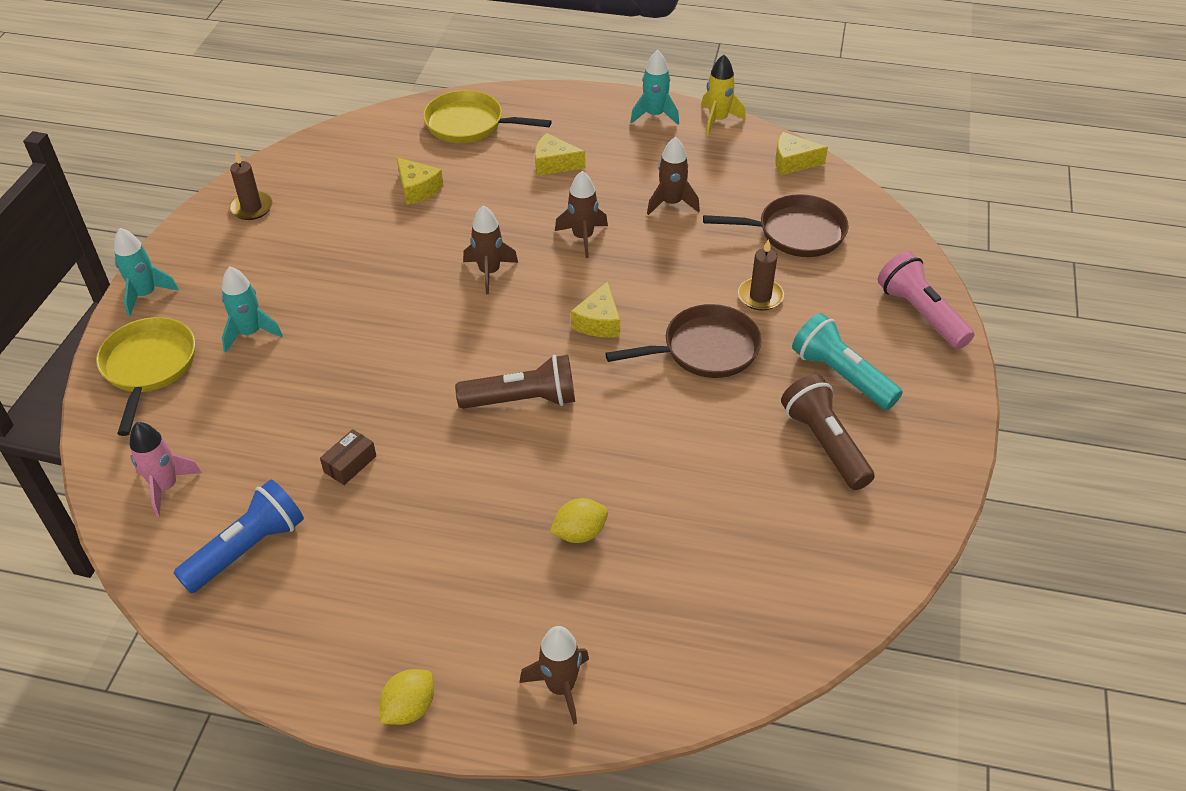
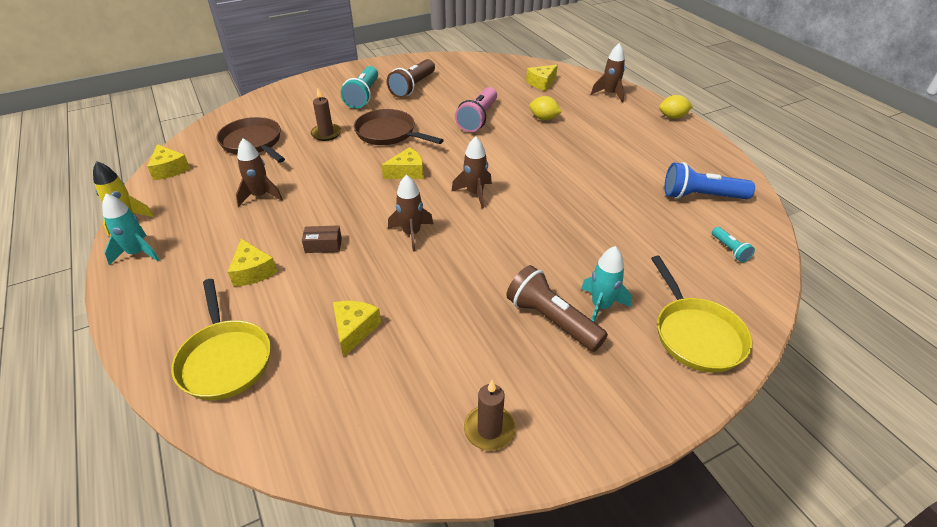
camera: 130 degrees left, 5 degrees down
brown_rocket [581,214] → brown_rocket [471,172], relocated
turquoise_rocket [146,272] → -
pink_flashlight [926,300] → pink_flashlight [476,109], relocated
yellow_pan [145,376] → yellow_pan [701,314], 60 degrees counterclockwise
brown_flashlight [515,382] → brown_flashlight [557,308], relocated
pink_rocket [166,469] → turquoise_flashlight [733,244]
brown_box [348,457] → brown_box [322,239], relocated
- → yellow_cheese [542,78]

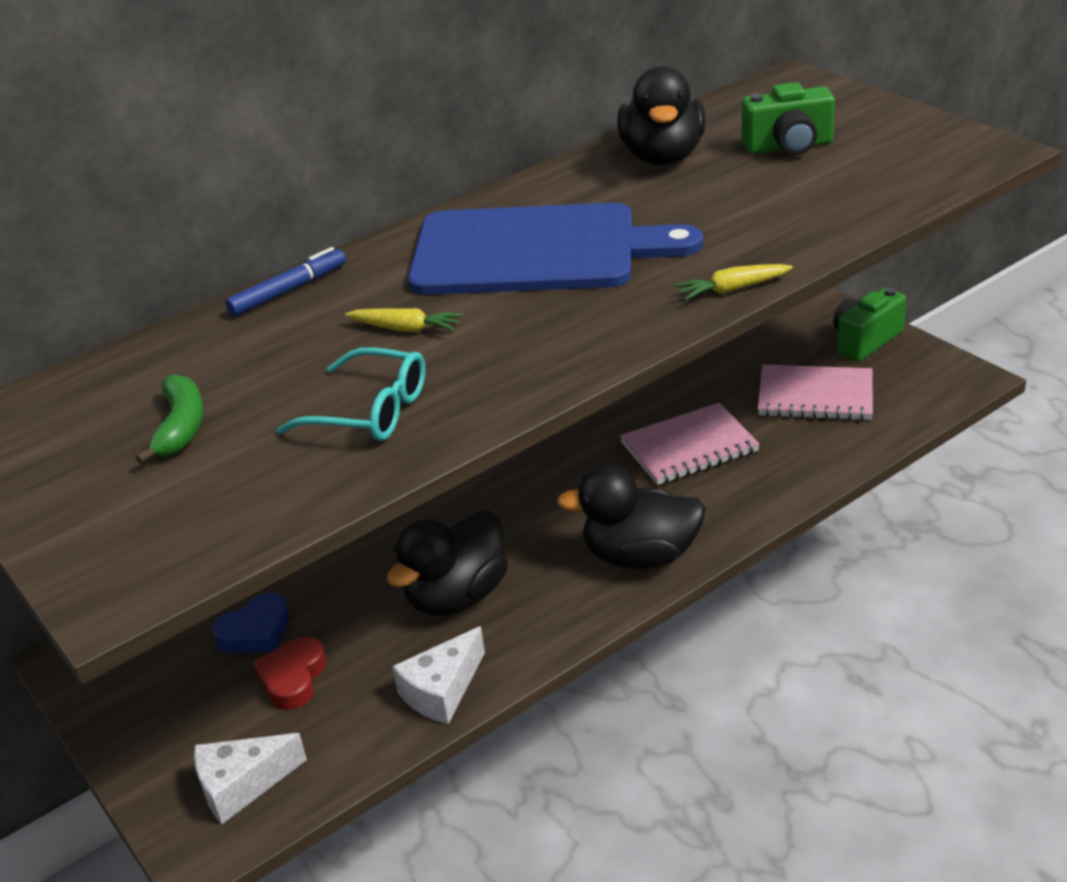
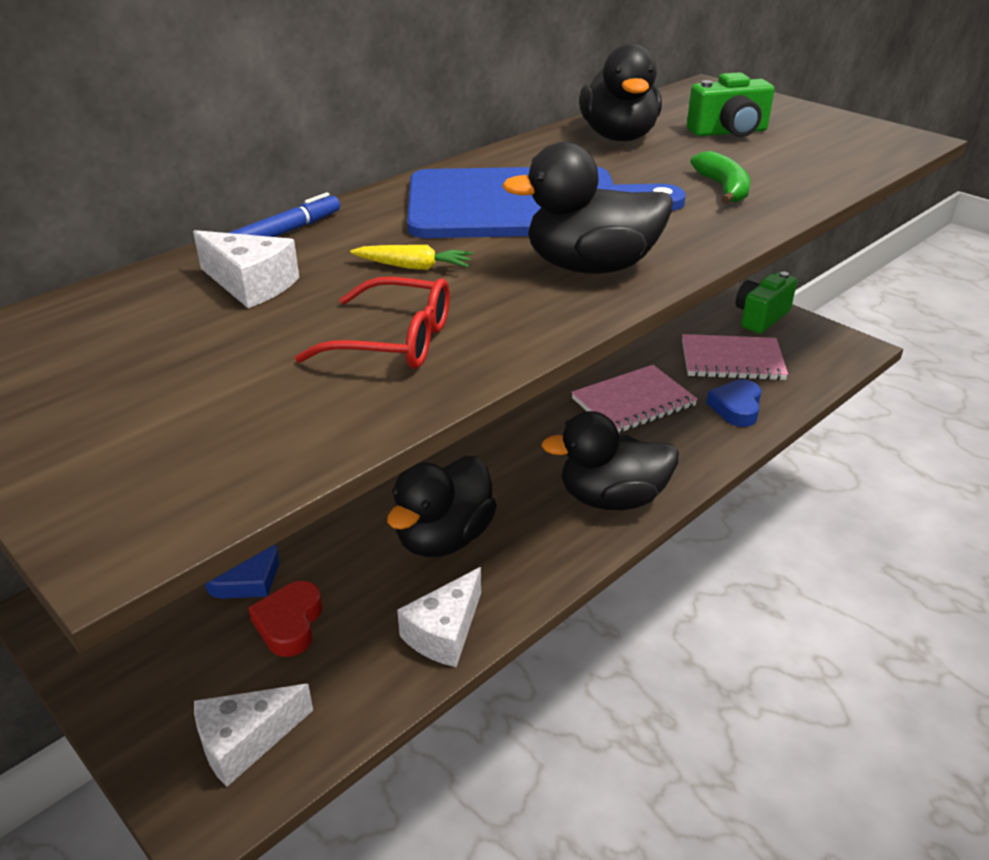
camera: 10 degrees left, 0 degrees up
yellow_carrot [734,282] → -
turquoise_glasses [351,394] → red_glasses [372,323]
green_banana [170,419] → green_banana [721,177], relocated
- → black_duck [587,208]
- → white_cheese [246,269]
- → blue_heart [734,403]

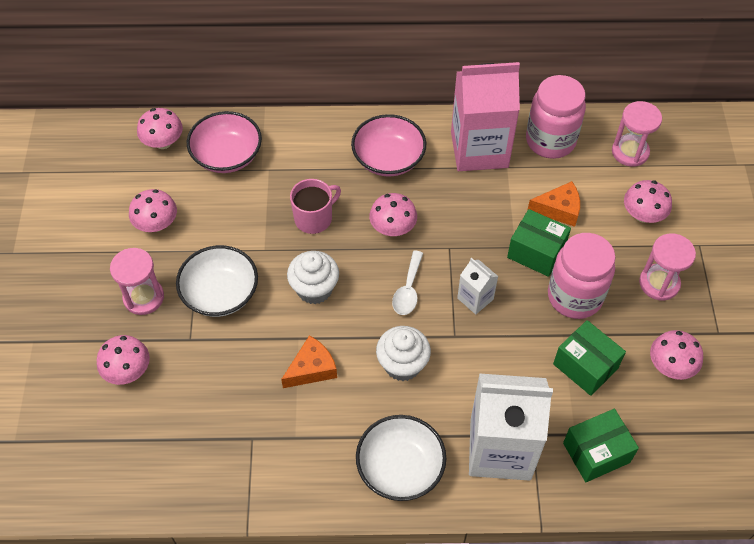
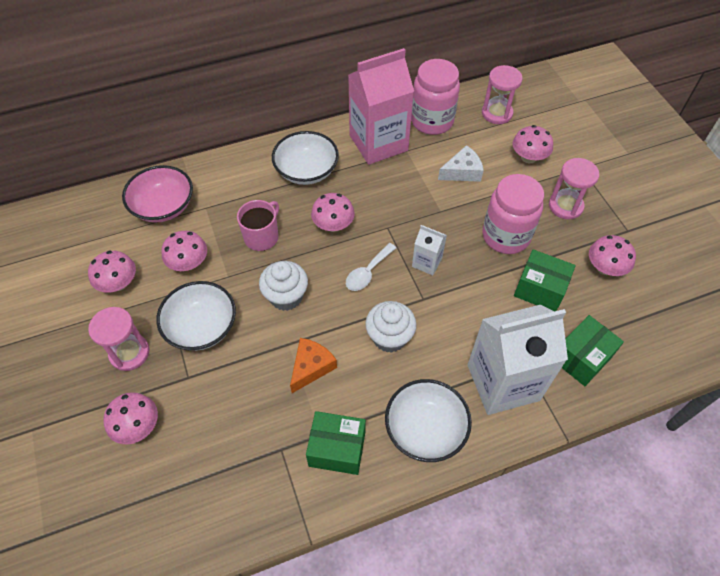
camera: 20 degrees left, 0 degrees up
pink_mushroom [160,128] → pink_mushroom [184,251], relocated
pink_bowl [388,145] → white_bowl [305,158]
orange_cheese [553,204] → white_cheese [461,163]
green_box [539,243] → green_box [336,443], relocated
white_spoon [407,283] → white_spoon [371,267], 45 degrees clockwise

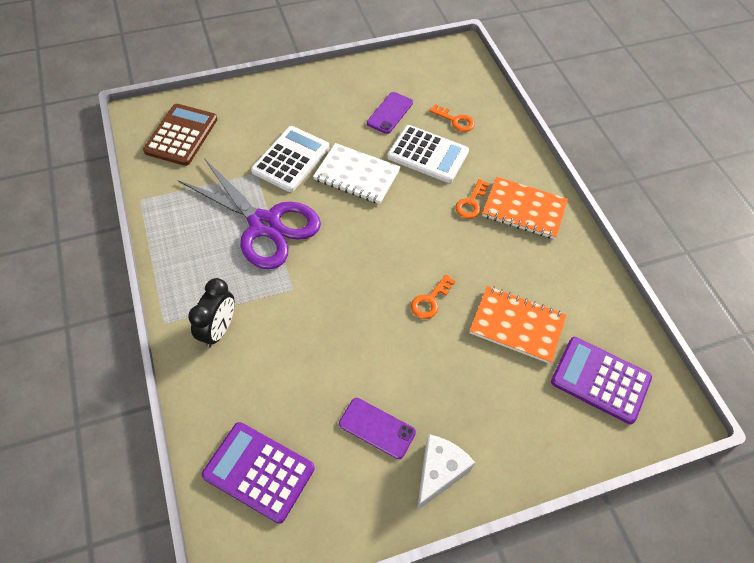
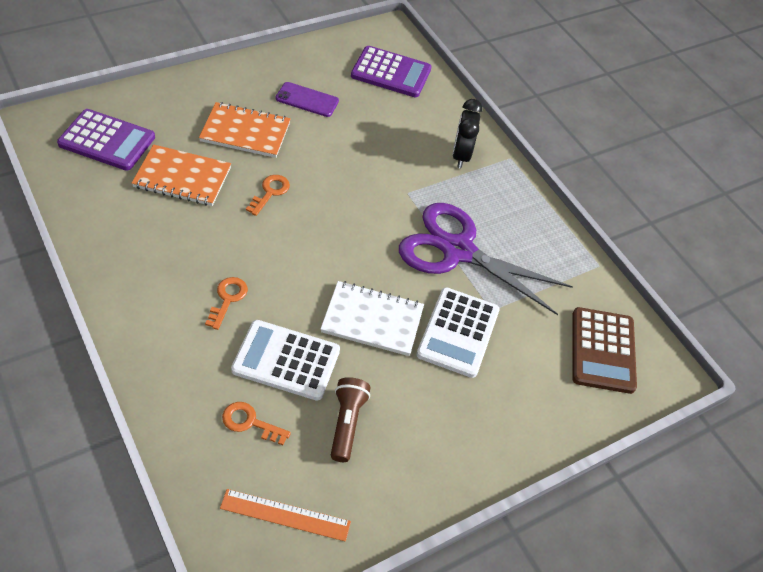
camera: 165 degrees right, 5 degrees down
purple_phone [390,113] → brown_flashlight [351,419]
orange_notebook [525,208] → orange_notebook [245,130], relocated
white_cheese [446,472] → -
- → orange_ruler [285,515]

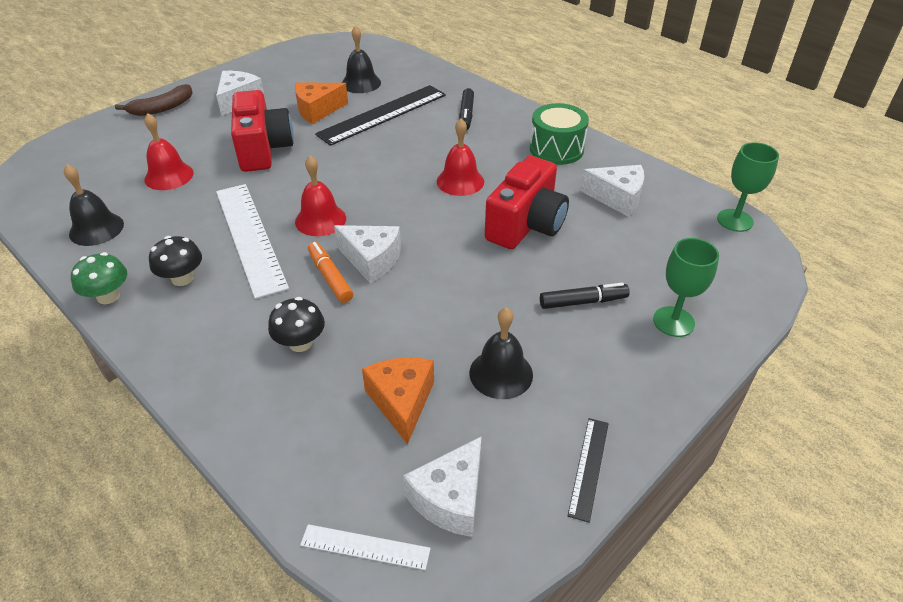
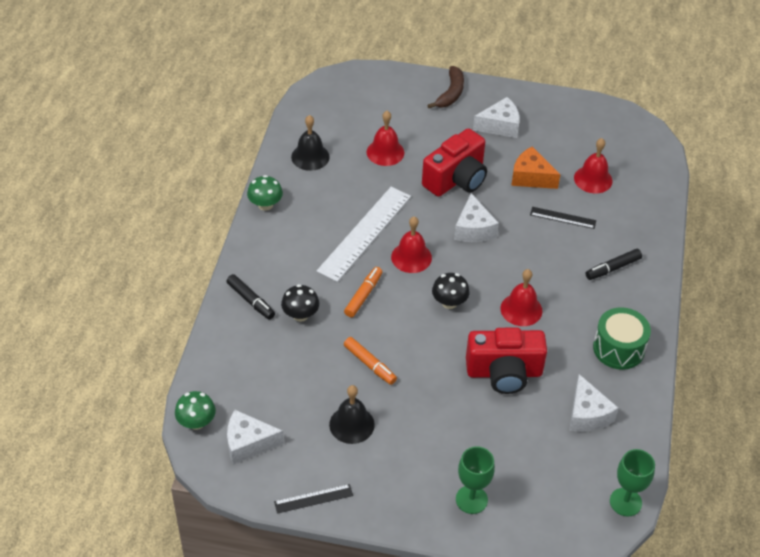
camera: 55 degrees right, 5 degrees up
black_bell [361,59] → red_bell [593,165]
brown_banana [154,100] → brown_banana [445,87], 90 degrees counterclockwise
black_ruler [380,115] → black_ruler [563,218], x0.48
white_cheese [367,254] → white_cheese [476,217], relocated
black_mushroom [175,261] → black_mushroom [451,291], relocated
black_marker [585,296] → black_marker [250,297], relocated
orange_cheese [398,401] → -
white_ruler [365,547] → green_mushroom [195,410]
- → orange_marker [370,361]

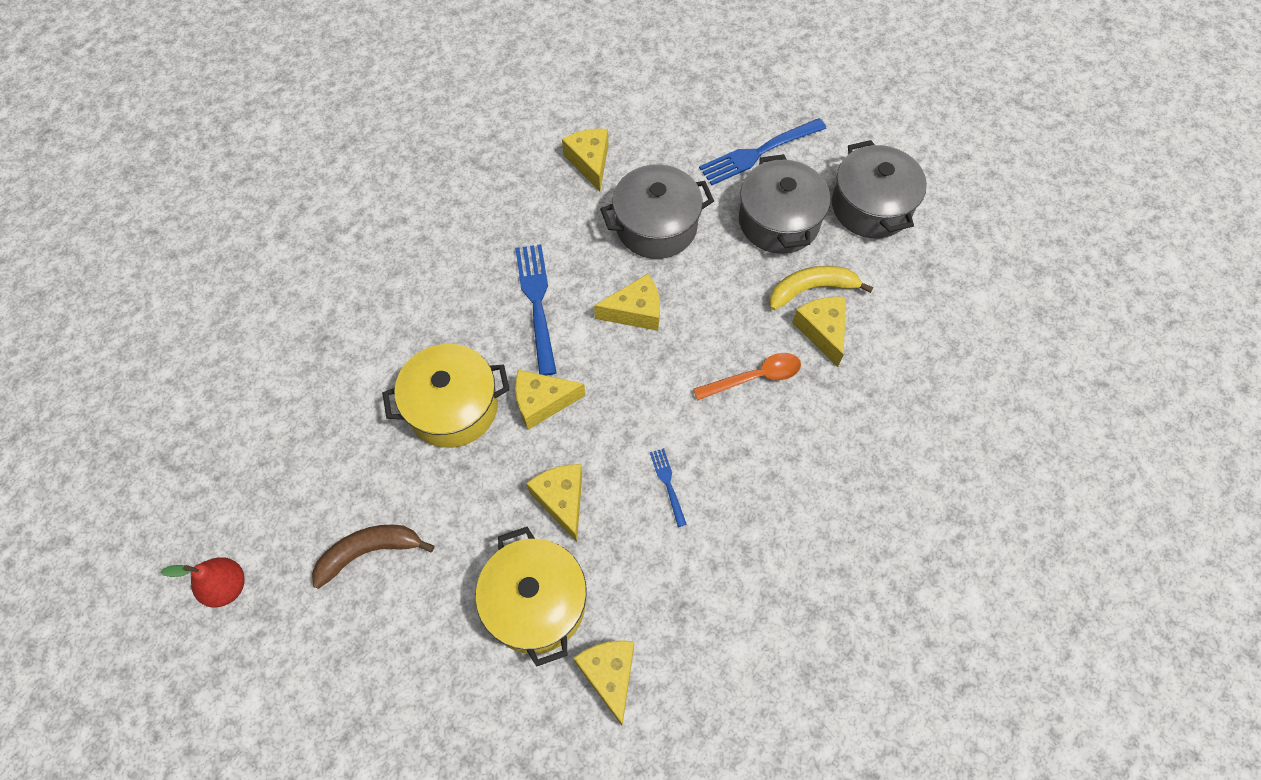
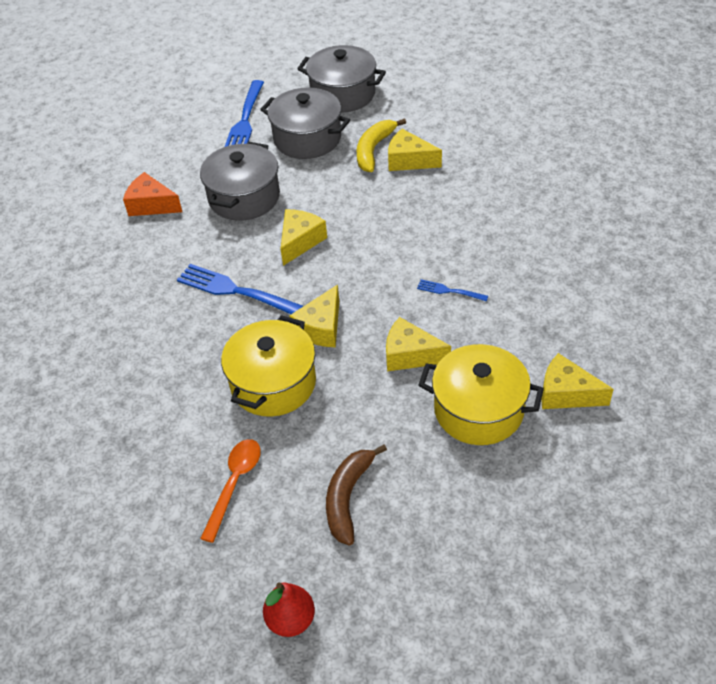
camera: 50 degrees left, 15 degrees down
yellow_cheese [585,160] → orange_cheese [152,194]
orange_spoon [747,376] → orange_spoon [230,491], relocated

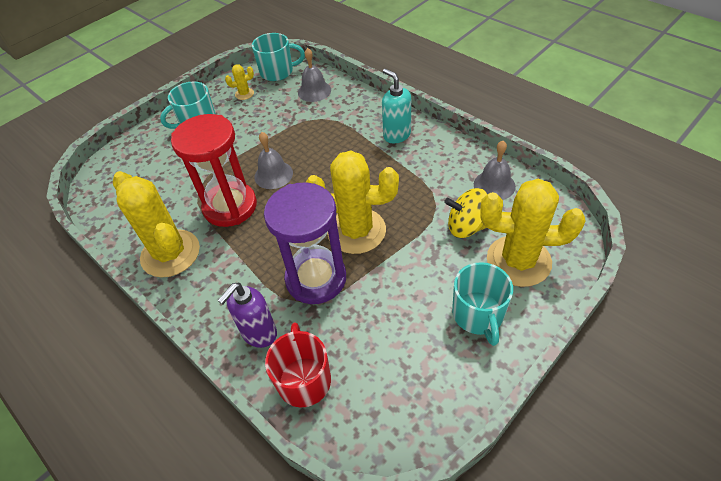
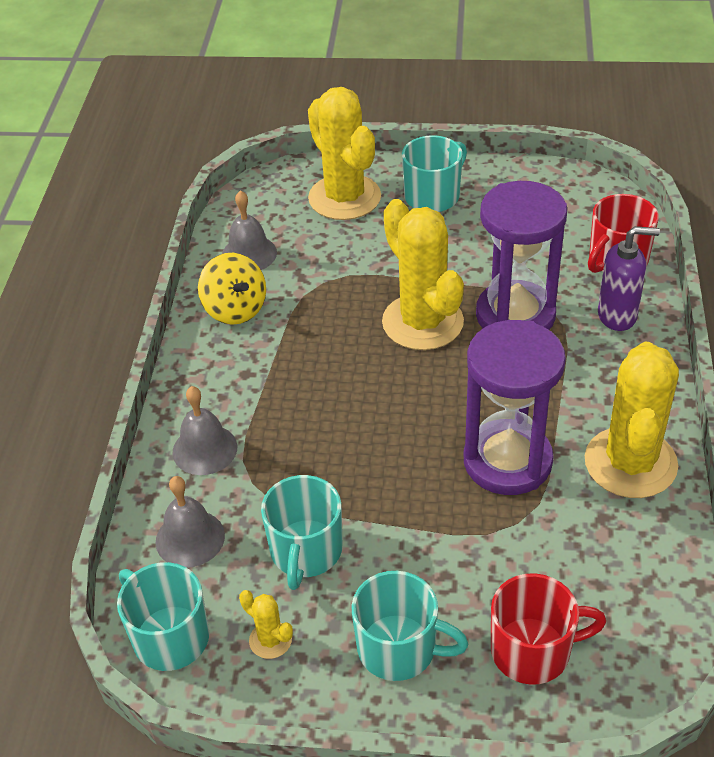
camera: 130 degrees left, 5 degrees down
turquoise_soap_dispenser [396,106] → -
red_hourglass [214,170] → purple_hourglass [515,407]
grey_bell [273,160] → grey_bell [204,430], relocated
yellow_spinning_top [465,213] → yellow_spinning_top [232,289], relocated
- → turquoise_mug [301,532]
- → red_mug [548,629]

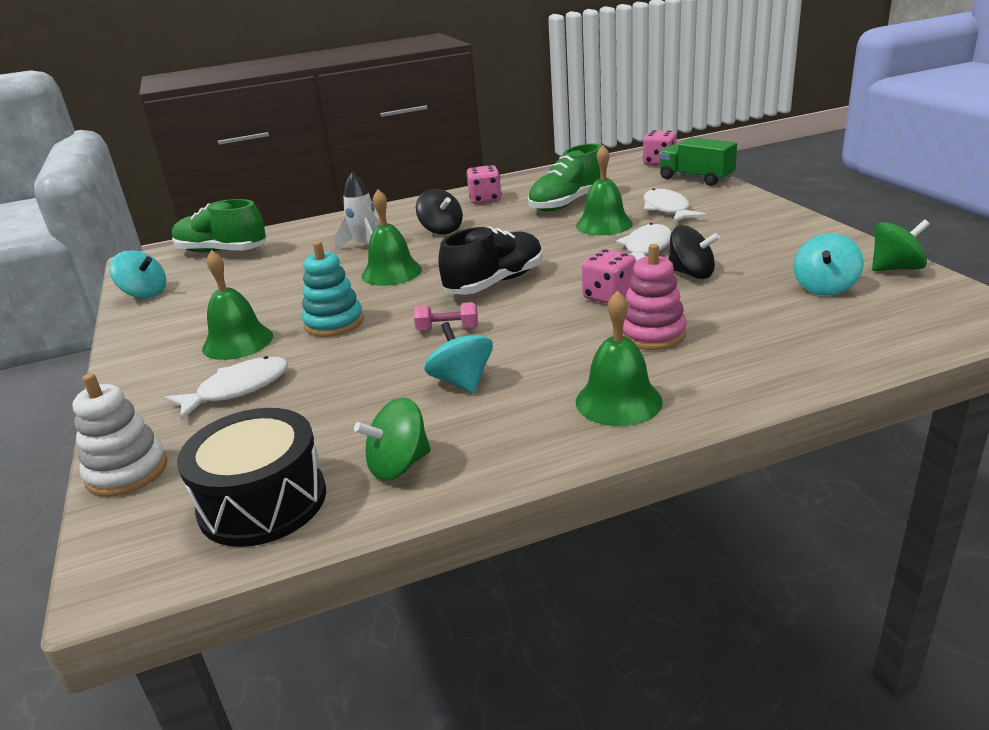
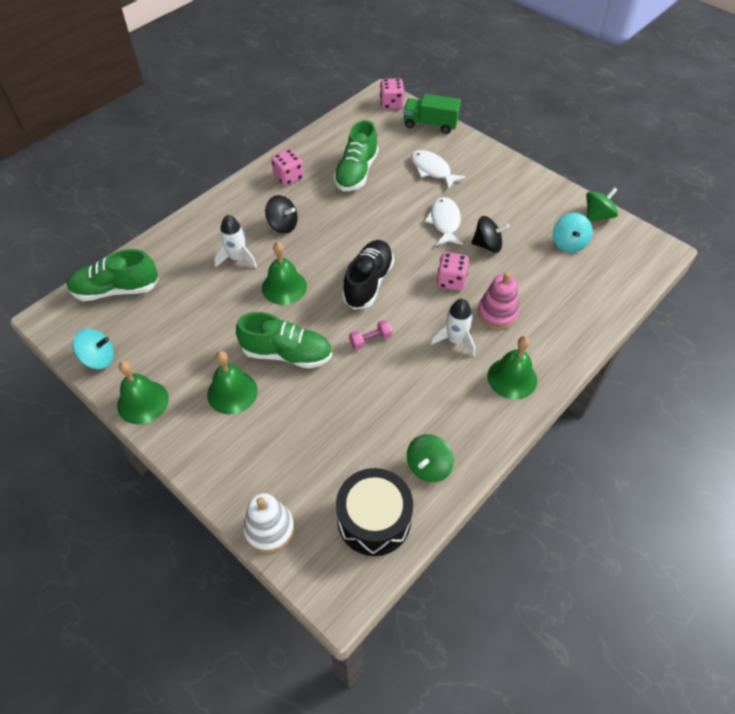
camera: 30 degrees left, 25 degrees up
green_bell [604,190] → green_bell [143,392], relocated
turquoise_stacking_toy [333,289] → green_shoe [284,340]
turquoise_spinning_top [458,357] → -
white_fish [226,388] → -
- → white_rocket [452,328]

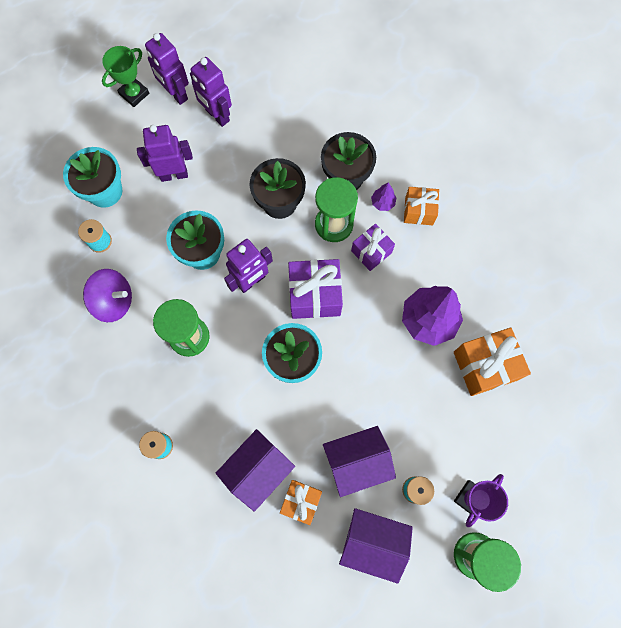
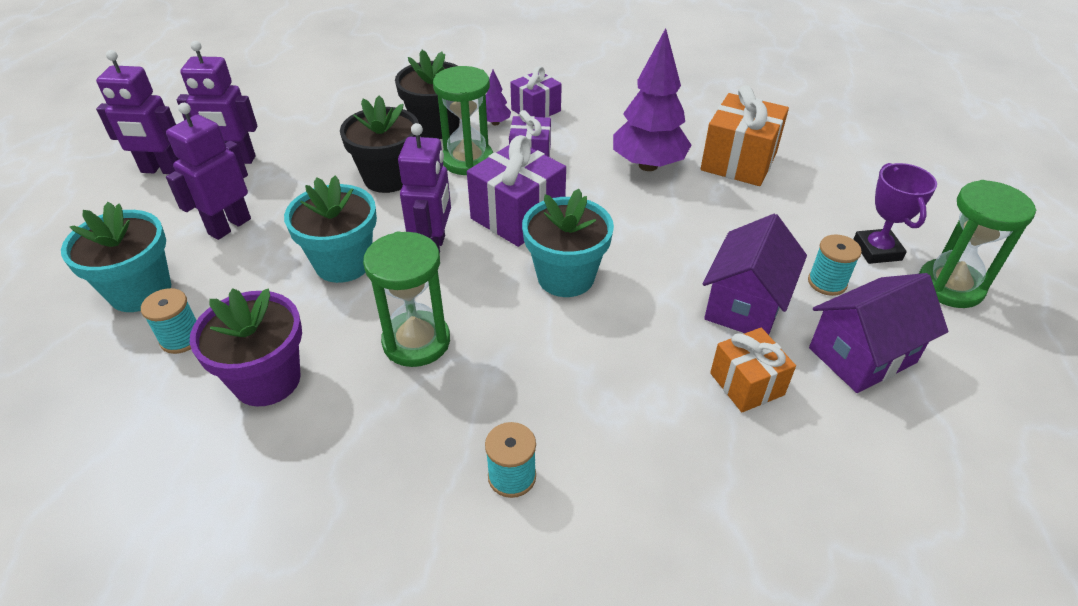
camera: 45 degrees left, 30 degrees down
green_trophy [125,76] → -
orange_gift [421,206] → purple_gift [536,92]
purple_spinning_top [107,295] → purple_flower_pot [246,347]
purple_house [255,470] → -

